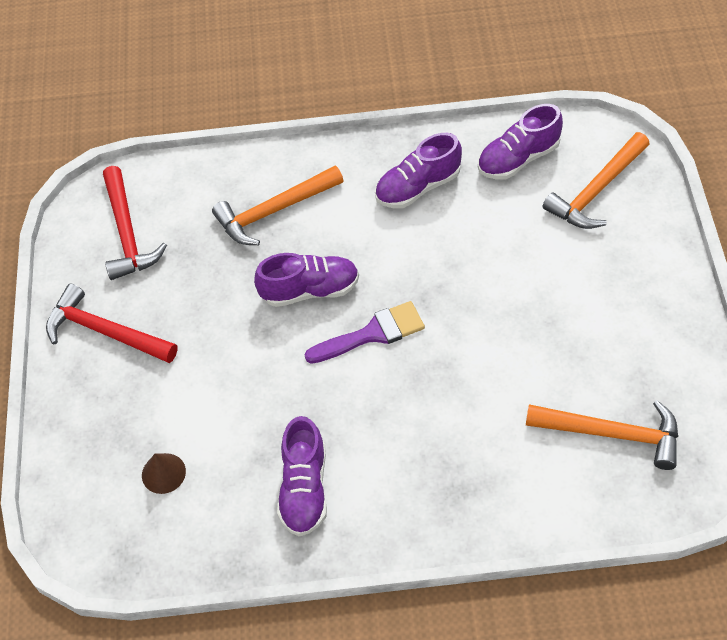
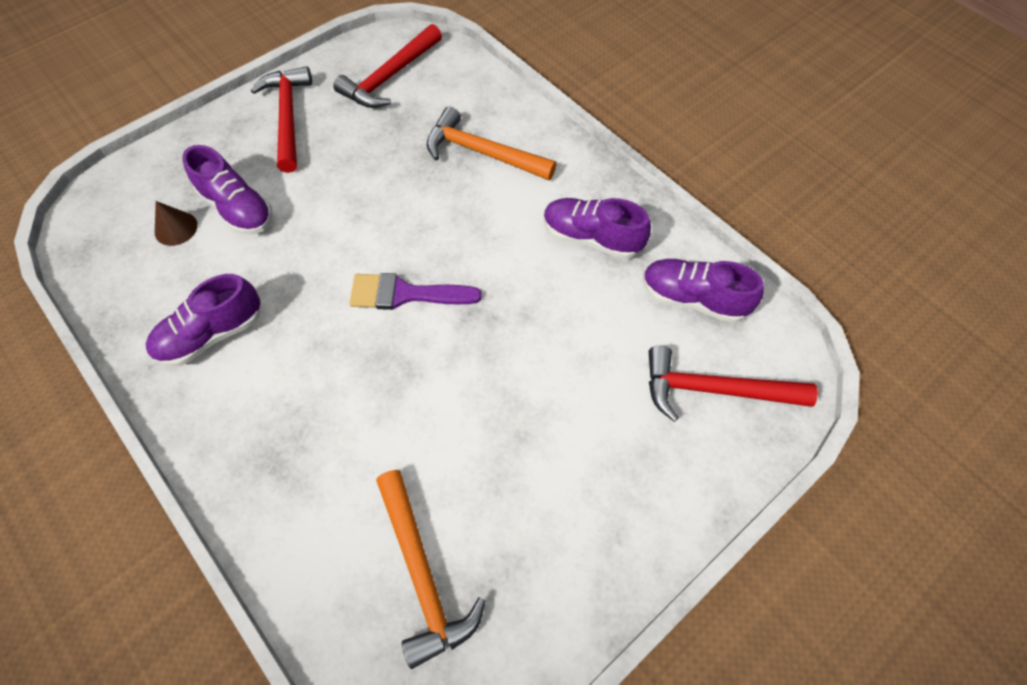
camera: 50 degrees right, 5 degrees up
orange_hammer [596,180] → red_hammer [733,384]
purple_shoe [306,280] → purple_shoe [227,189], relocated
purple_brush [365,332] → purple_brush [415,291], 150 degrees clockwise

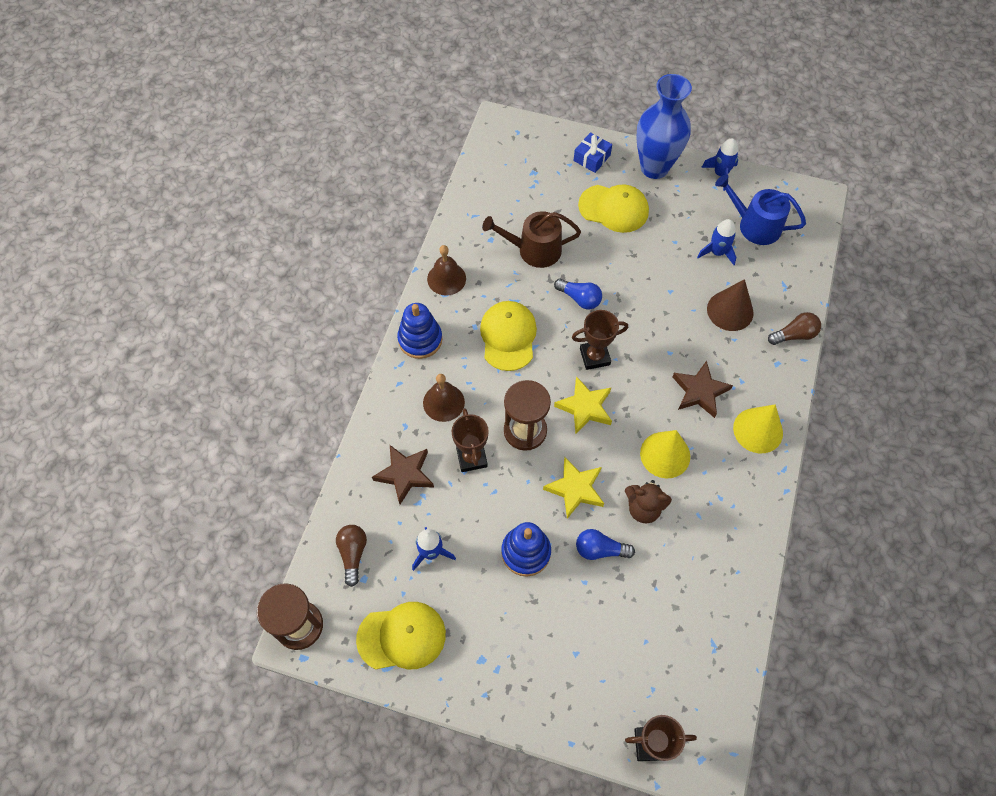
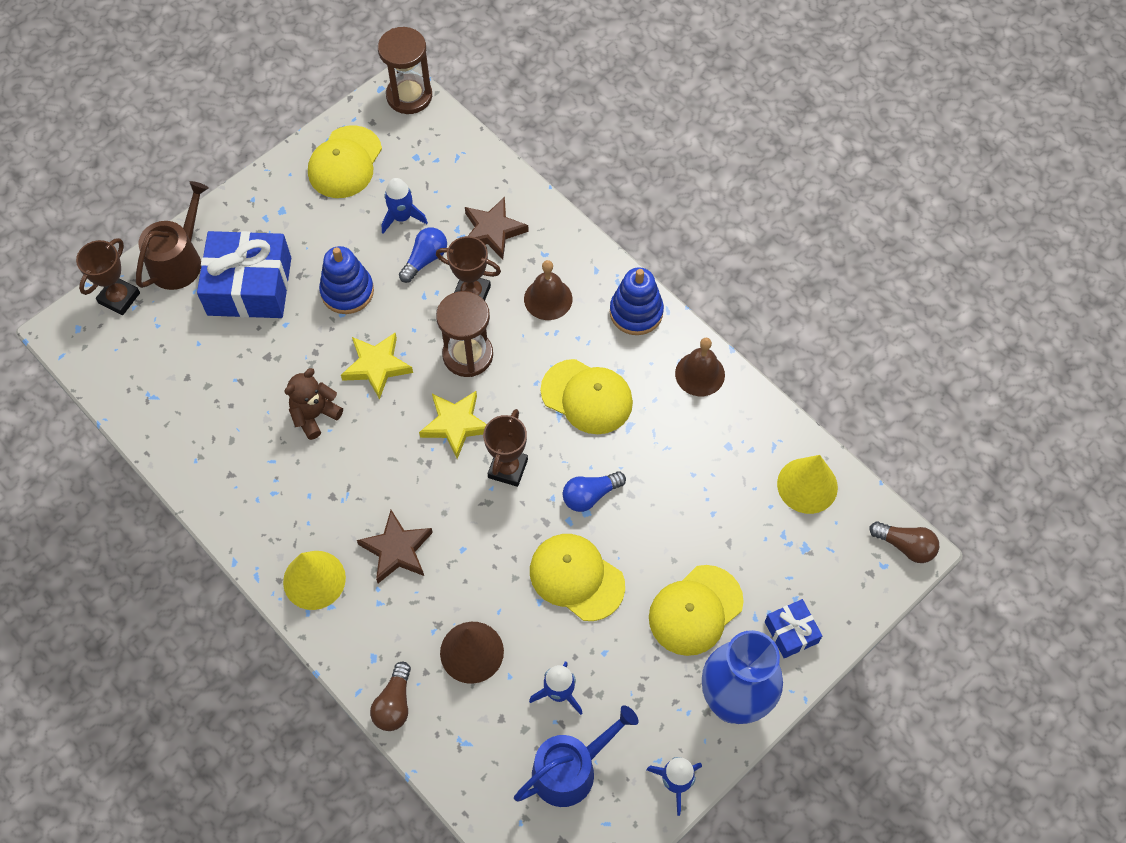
camera: 120 degrees right, 0 degrees up
brown_watering_can [531,239] → brown_watering_can [172,235], relocated
yellow_cone [665,454] → yellow_cone [807,484], relocated
brown_light_bulb [351,556] → brown_light_bulb [904,542], relocated
blue_light_bulb [605,544] → blue_light_bulb [423,255], relocated
- → blue_gift [244,274]
- → yellow_cap [577,577]

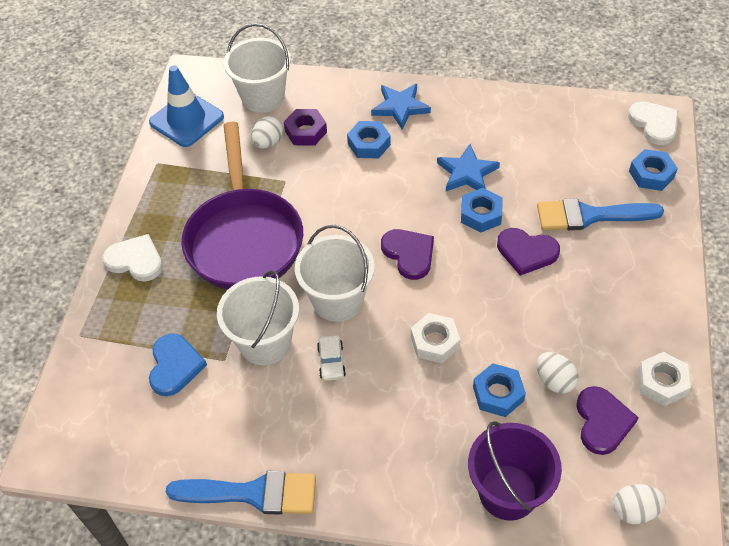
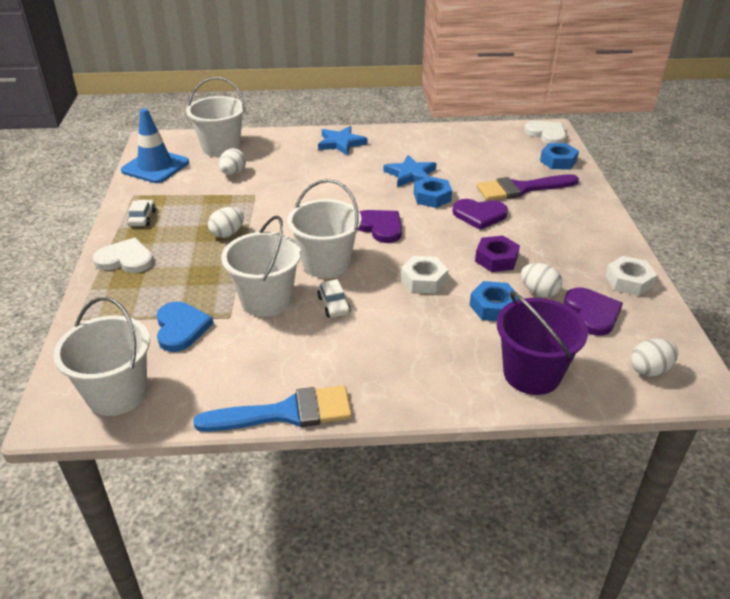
camera: 15 degrees left, 15 degrees down
purple_nut [305,127] → purple_nut [497,254], relocated
blue_nut [369,140] → -
purple_pan [242,206] → white_egg [226,222]
blue_brush [600,214] → purple_brush [528,187]
- → white_car [141,213]
- → white_bucket [101,356]

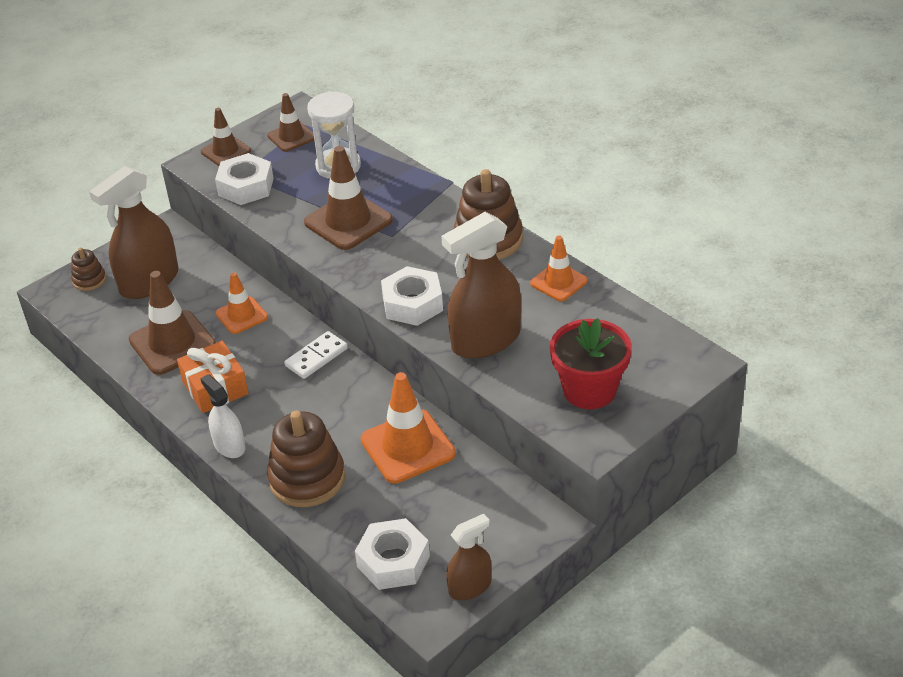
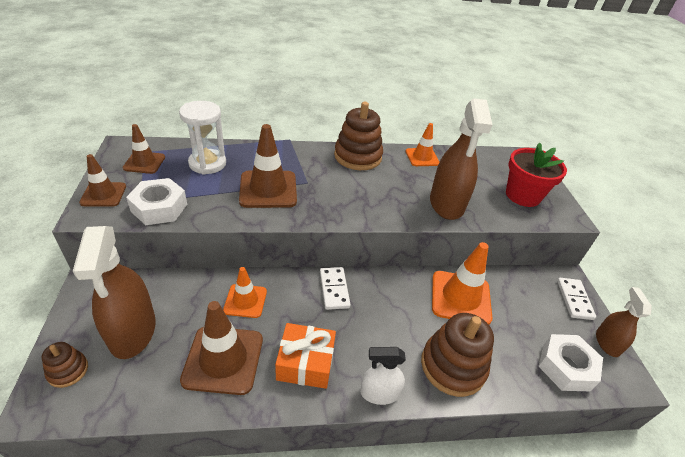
camera: 60 degrees left, 0 degrees up
white_nut [412,296] → -
- → white_domino [576,299]

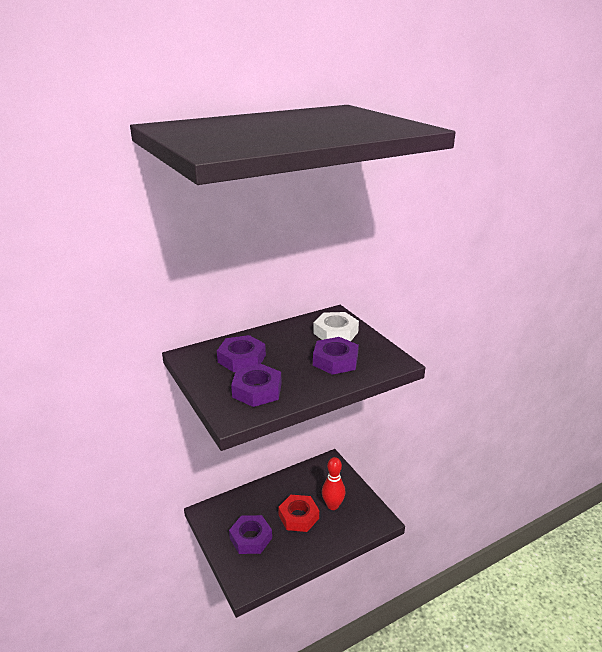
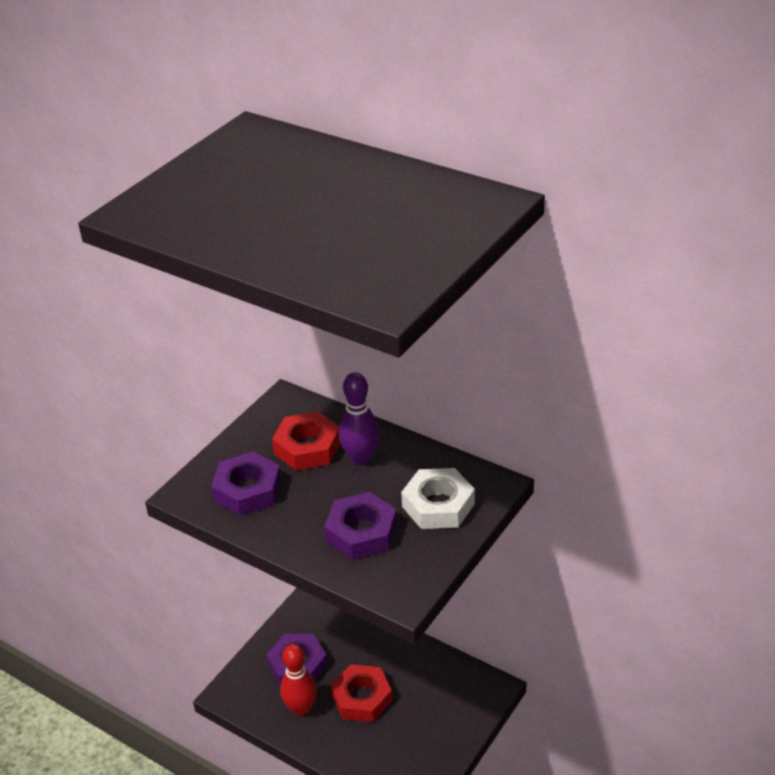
camera: 65 degrees right, 10 degrees up
purple_nut [241,353] → red_nut [306,440]
red_bowling_pin [333,483] → red_bowling_pin [298,680], relocated
- → purple_bowling_pin [359,418]

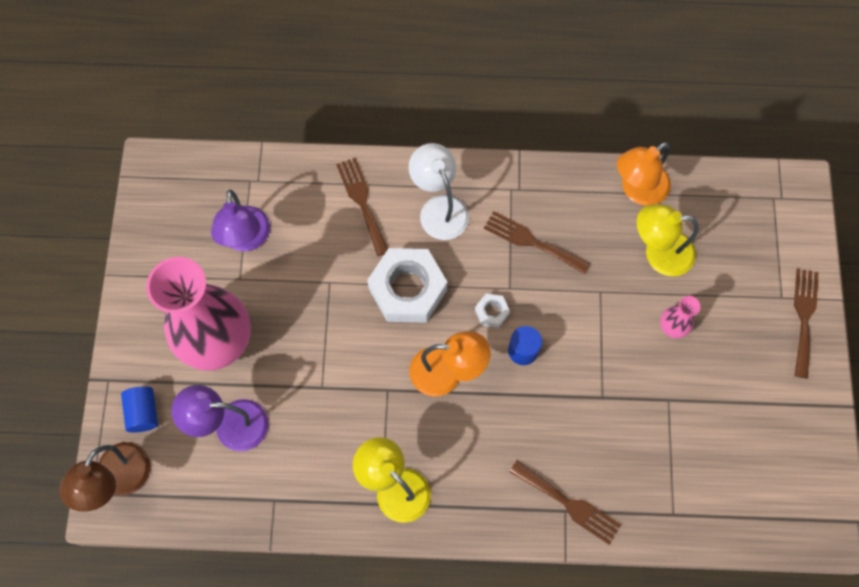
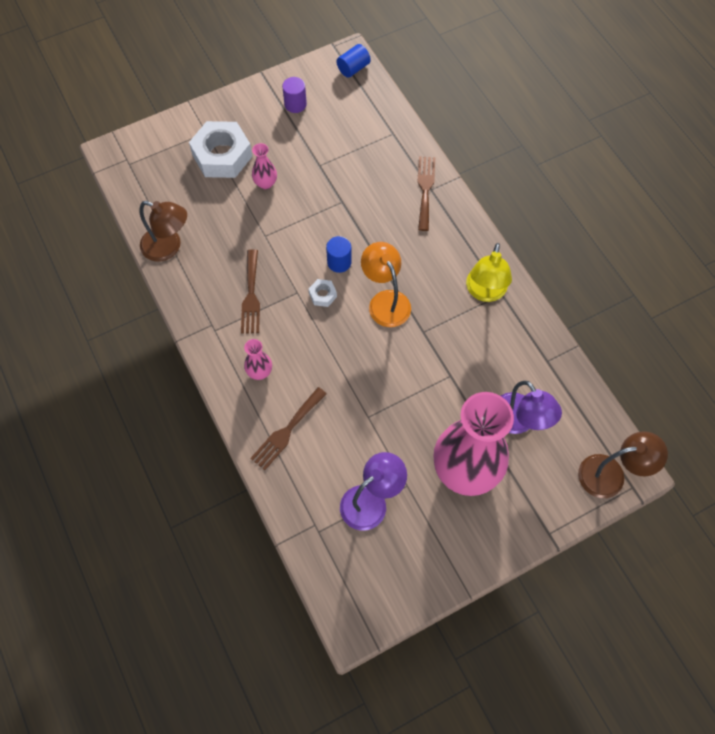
camera: 120 degrees left, 5 degrees down
orange_lamp [644,174] → brown_lamp [163,231]
white_lamp [439,191] → pink_vase [258,359]
yellow_lamp [668,240] → -
white_nut [407,285] → white_nut [221,149], relocated
brown_fork [806,323] → -
blue_cylinder [139,409] → blue_cylinder [353,61], relocated
- → purple_cylinder [294,95]

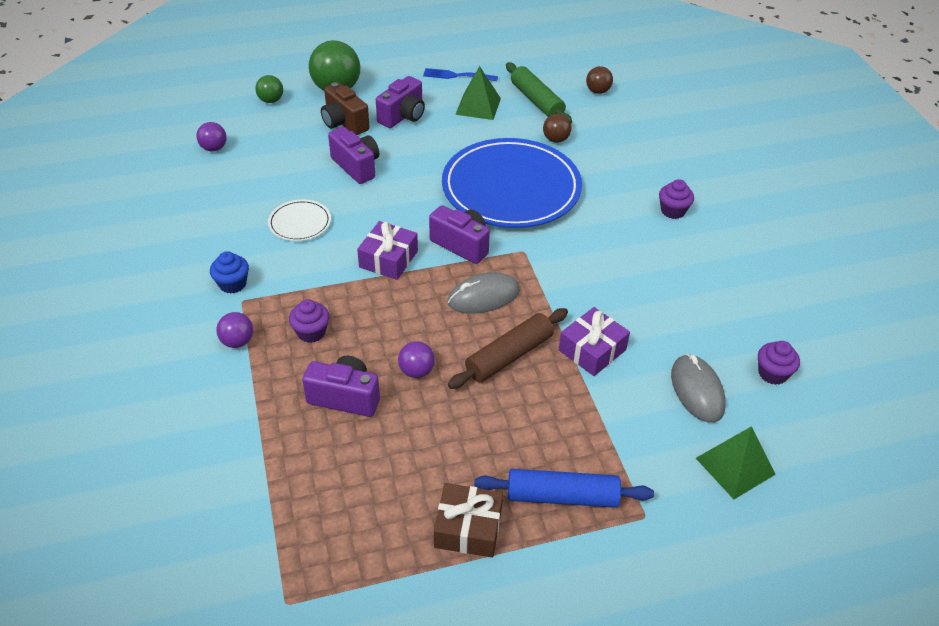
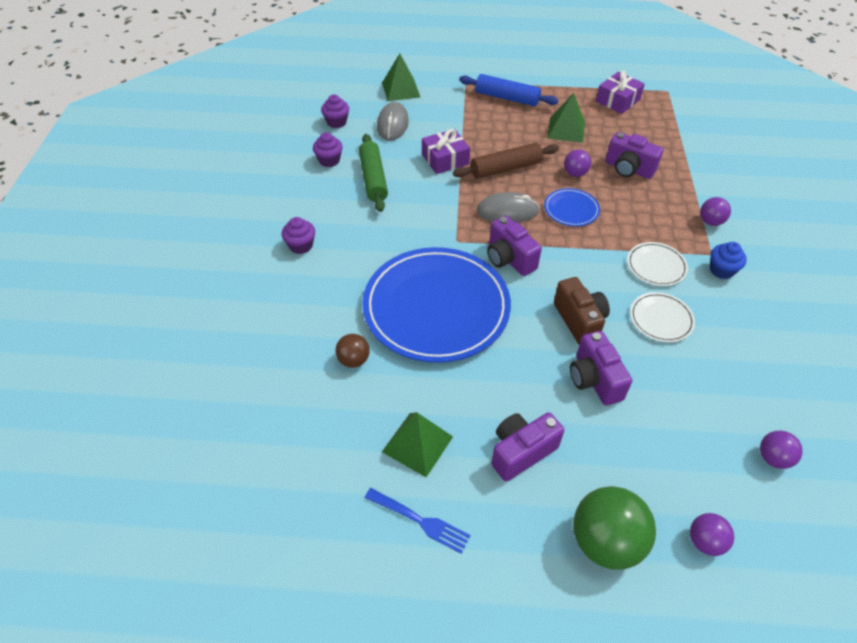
camera: 160 degrees left, 5 degrees up
green_rolling_pin [539,93] → green_rolling_pin [373,173], relocated
brown_ball [599,80] → -
green_ball [269,89] → purple_ball [712,534]
brown_camera [345,108] → brown_camera [582,311], relocated
purple_gift [387,250] → purple_gift [620,92], relocated
purple_cupcake [309,321] → purple_cupcake [328,149], relocated
brown_gift [468,520] → -
- → green_pyramid [566,118]
- → blue_plate [572,207]
- → white_plate [657,264]

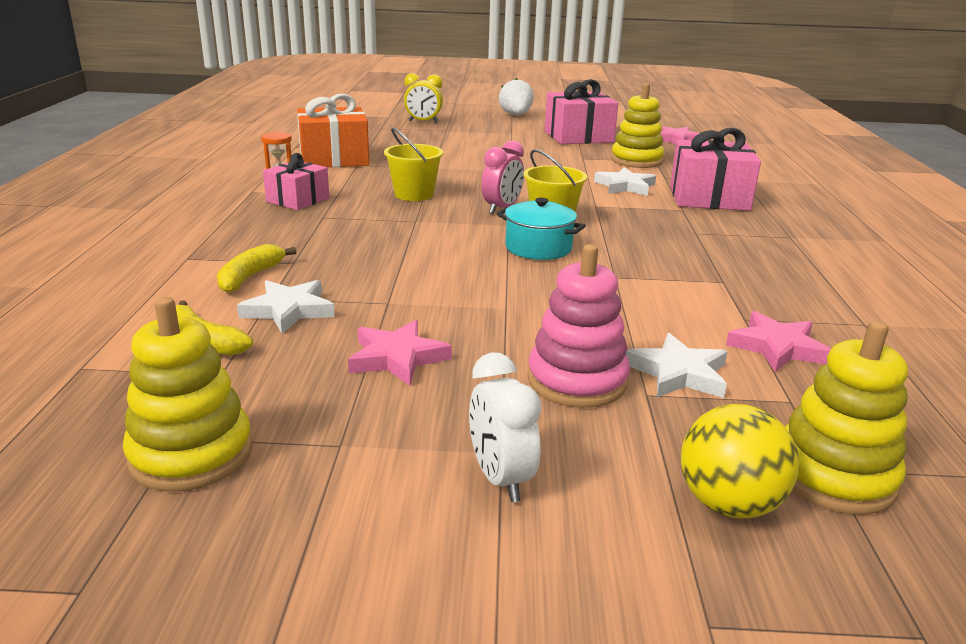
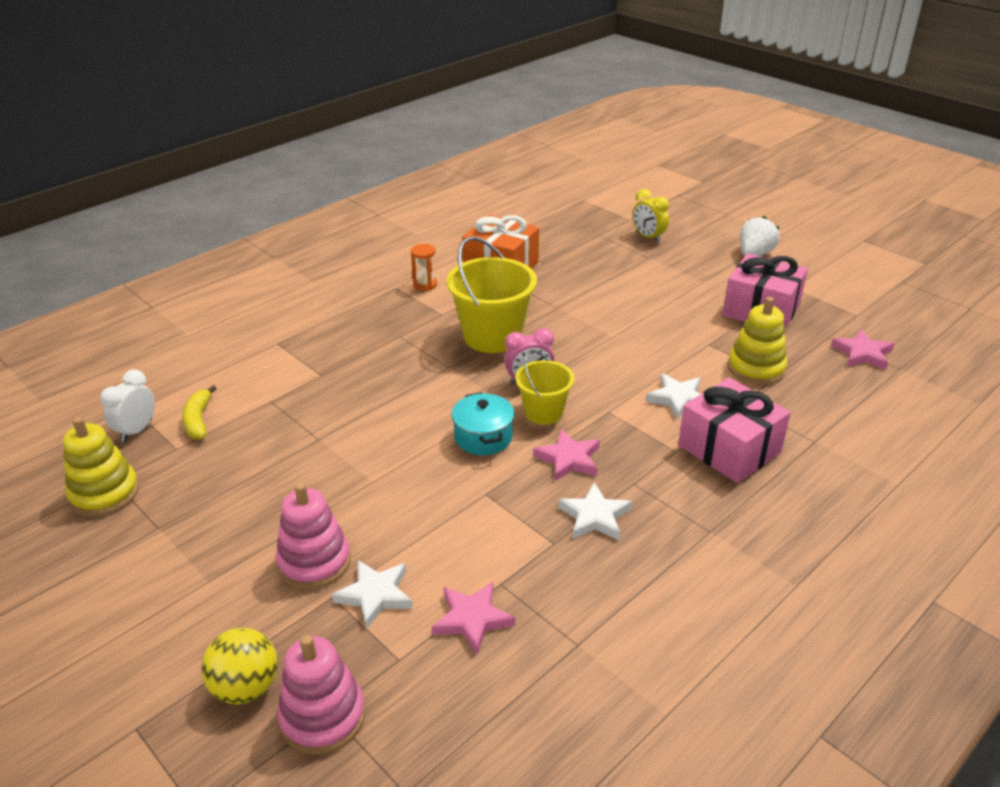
camera: 45 degrees right, 10 degrees up
yellow_bucket [414,164] → yellow_bucket [492,294], x1.69
pink_gift [296,181] → -
yellow_banana [256,268] → -
white_star [286,306] → white_star [595,511], relocated
pink_star [400,353] → pink_star [566,455], relocated
yellow_stacking_toy [846,418] → pink_stacking_toy [321,695]
white_clock [505,427] → white_clock [128,406], relocated

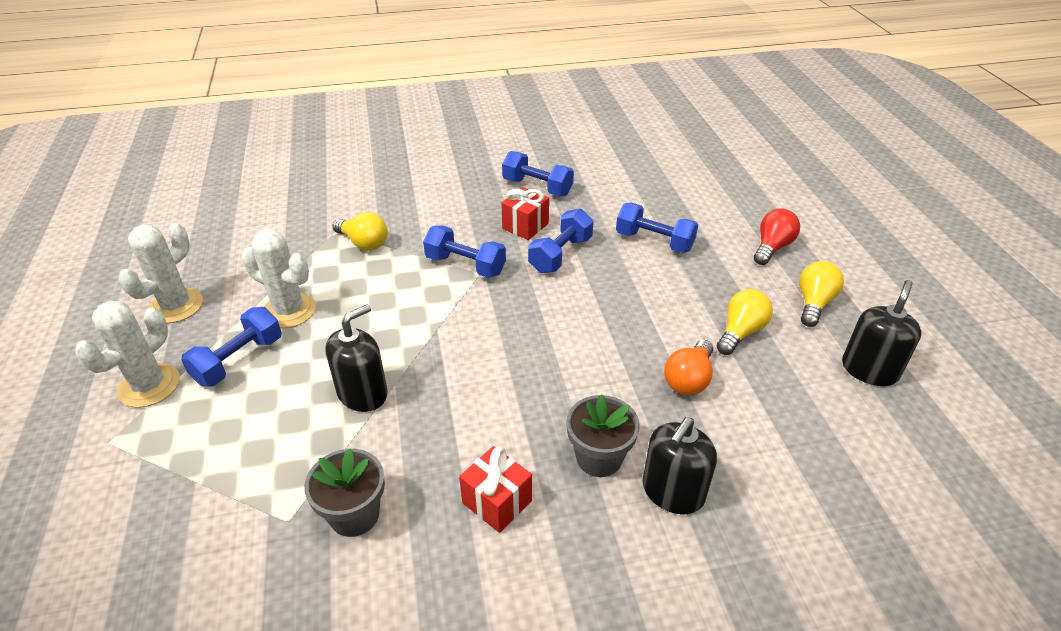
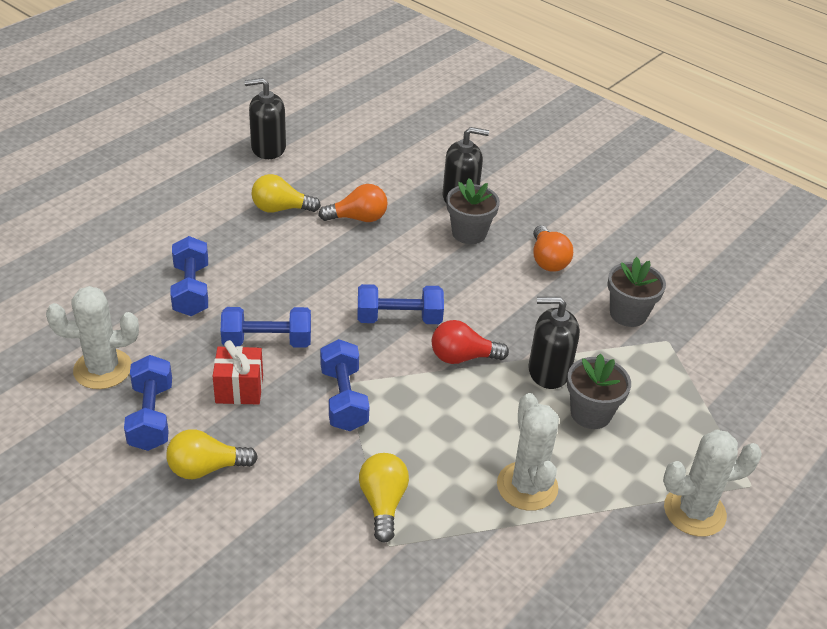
camera: 130 degrees left, 0 degrees up
red_light_bulb [777,236] → red_light_bulb [470,342], relocated
white_cactus [161,273] → white_cactus [92,337], relocated
yellow_light_bulb [821,294] → yellow_light_bulb [212,454], relocated
blue_dumbbell [231,347] → blue_dumbbell [401,304], relocated
red_gift [495,489] → orange_light_bulb [553,248]
- → grey_flower_pot [599,391]

